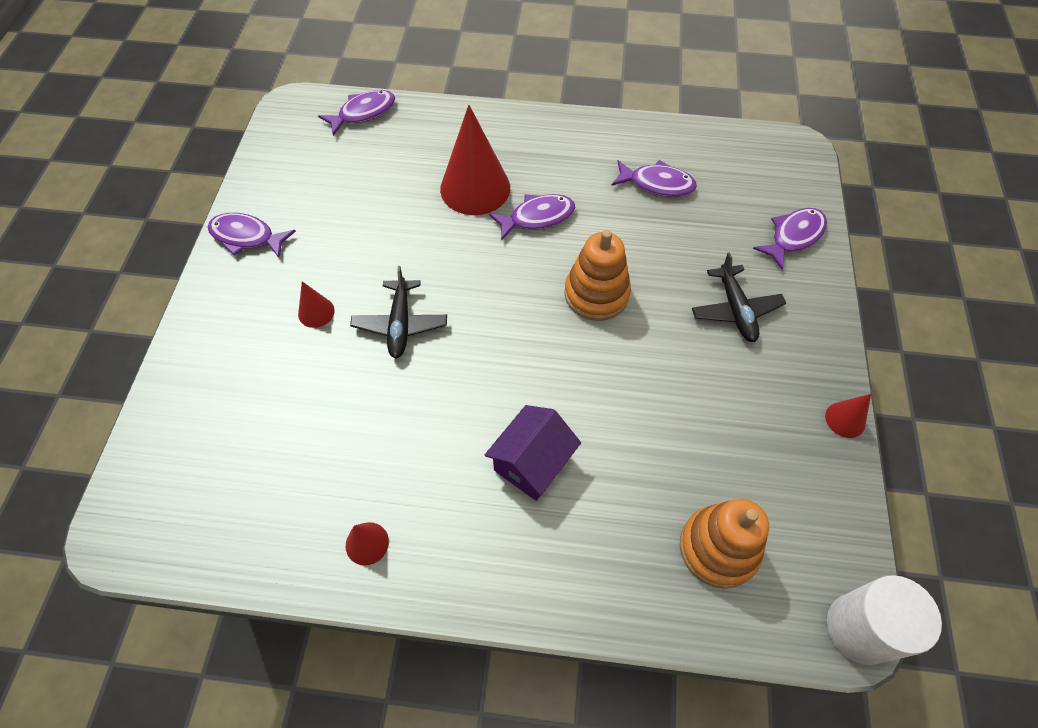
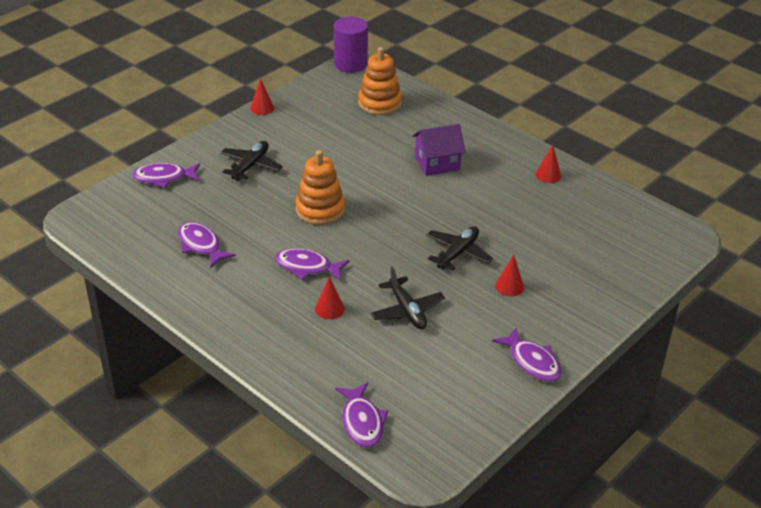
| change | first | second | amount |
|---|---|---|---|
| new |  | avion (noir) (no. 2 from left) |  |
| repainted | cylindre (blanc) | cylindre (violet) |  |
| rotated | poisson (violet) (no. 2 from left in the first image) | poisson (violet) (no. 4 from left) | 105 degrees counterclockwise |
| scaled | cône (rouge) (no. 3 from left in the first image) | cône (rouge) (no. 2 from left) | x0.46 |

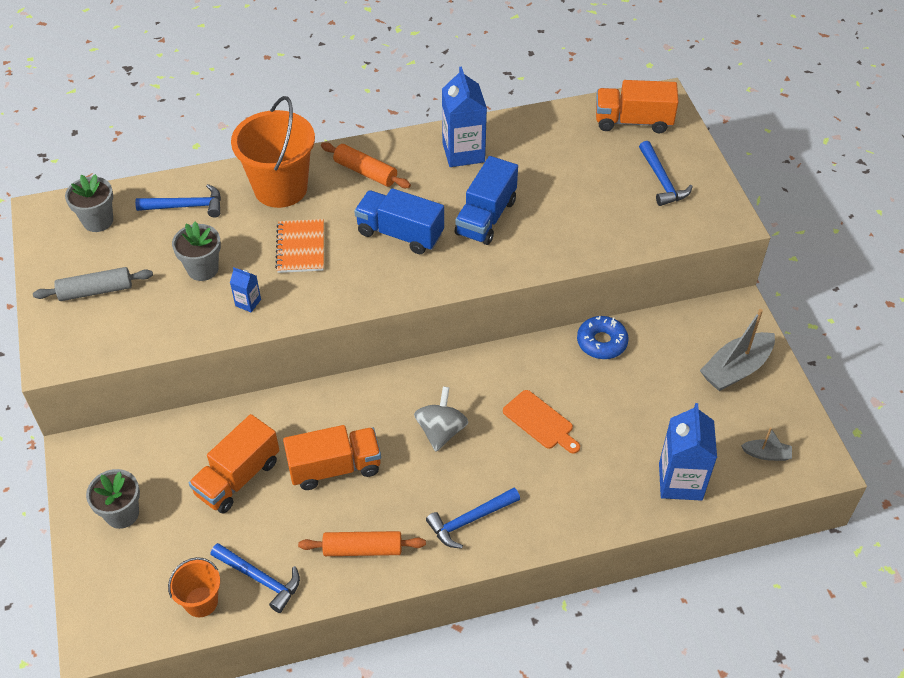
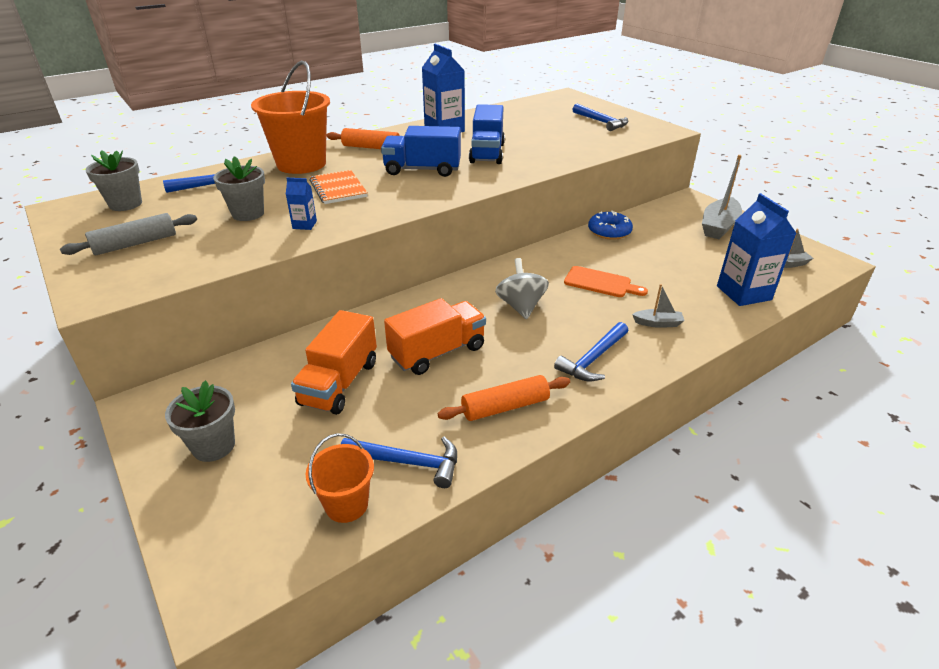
| change | first | second | amount |
|---|---|---|---|
| gone | camion (orange) (no. 3 from left) |  |  |
| new |  | bateau (gris) (no. 1 from left) |  |

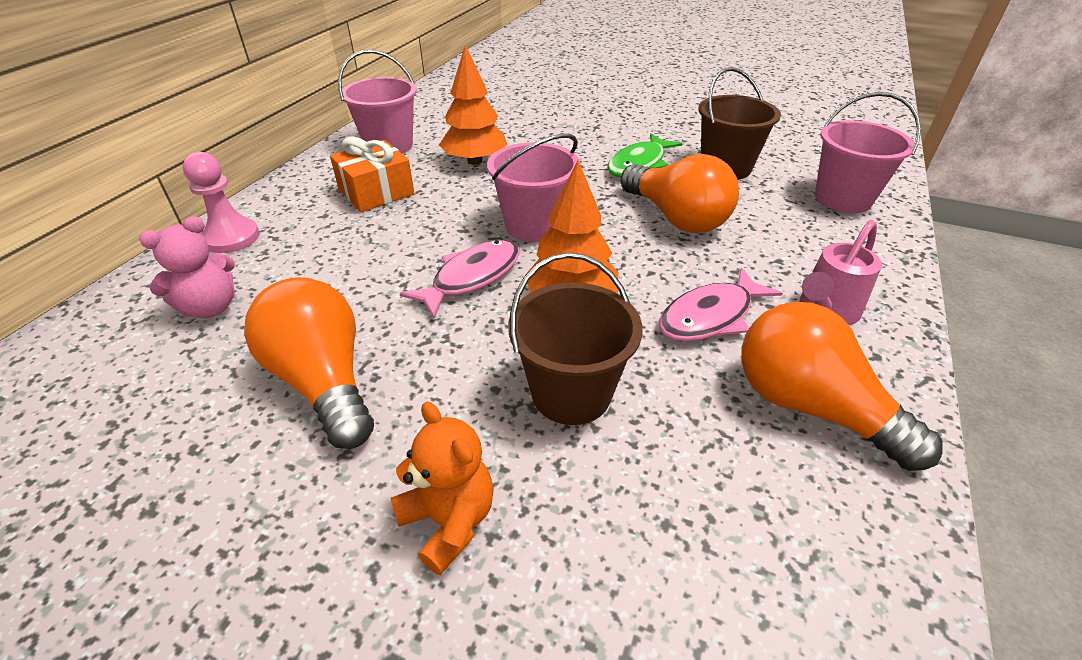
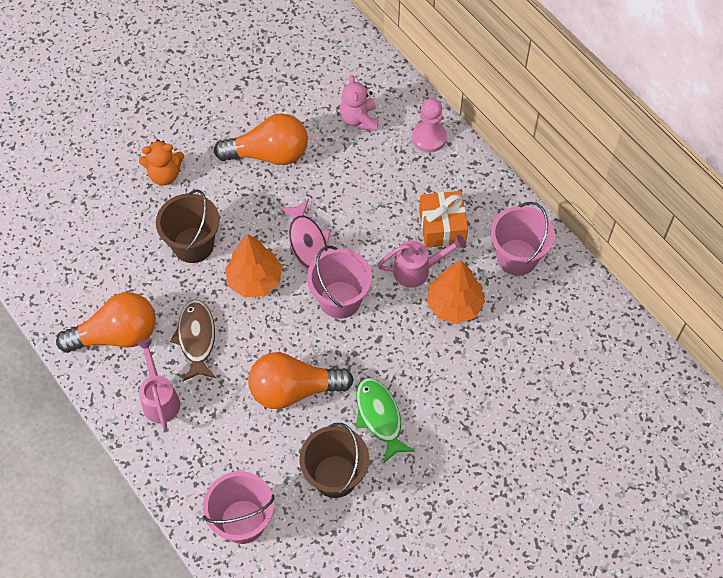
| change | first | second | amount |
|---|---|---|---|
| new |  | arrosoir (rose) (no. 2 from left) |  |
| repainted | poisson (rose) (no. 2 from left) | poisson (marron) |  |

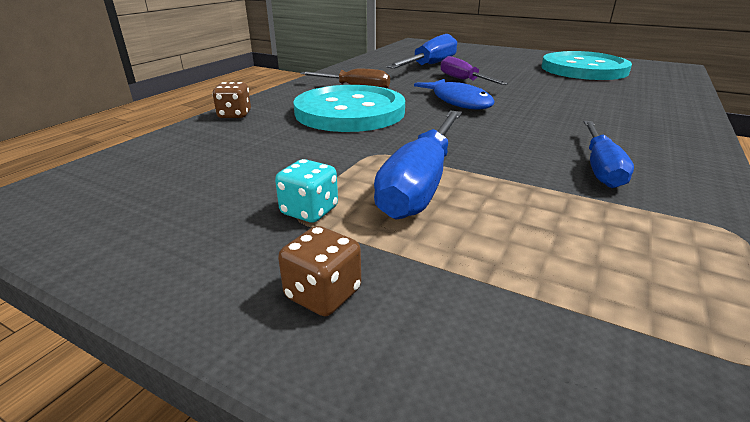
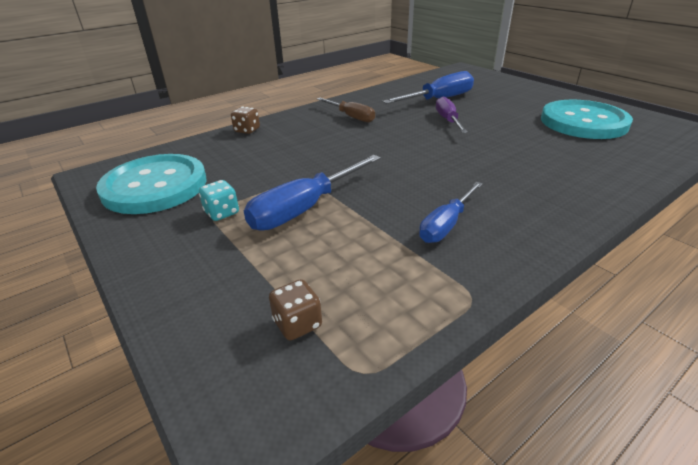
| change | first | second | amount |
|---|---|---|---|
| gone | poisson (bleu) |  |  |
| shifted | dé (marron) (no. 2 from left) |  |  |
| shifted | bouton (turquoise) (no. 1 from left) |  |  |

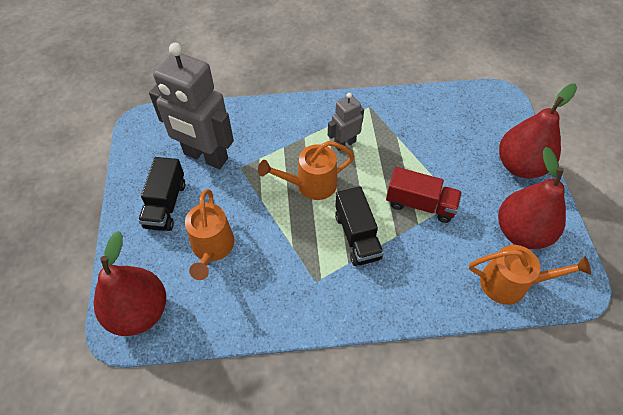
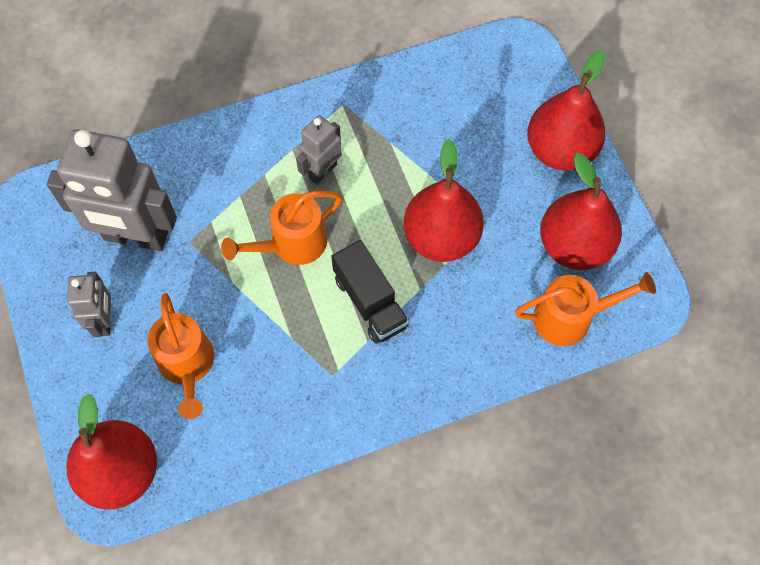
| change | first | second | amount |
|---|---|---|---|
| swapped | camion (noir) (no. 1 from left) | robot (gris) (no. 1 from left) |  |
| swapped | camion (rouge) | poire (rouge) (no. 2 from left) |  |

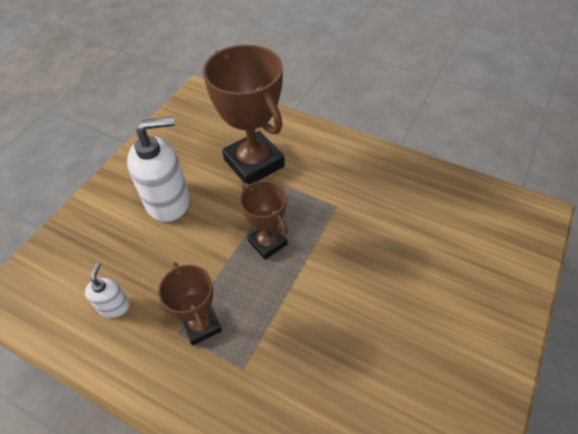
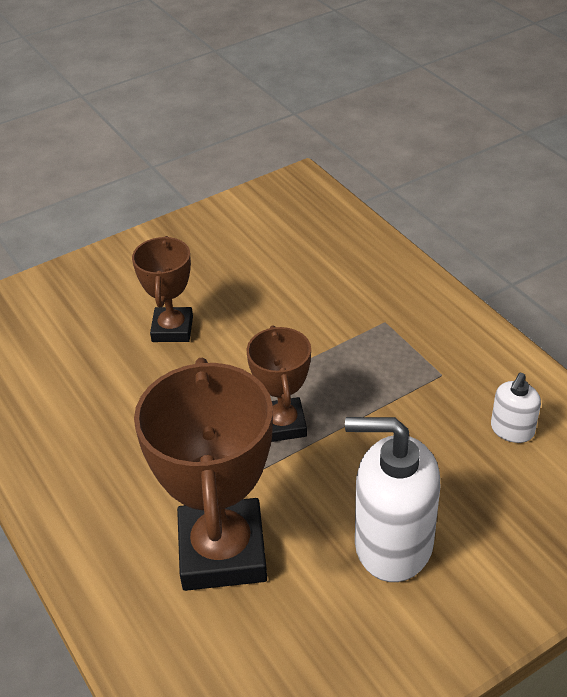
| change | first | second | amount |
|---|---|---|---|
| shifted | trophée (marron) (no. 1 from left) |  |  |

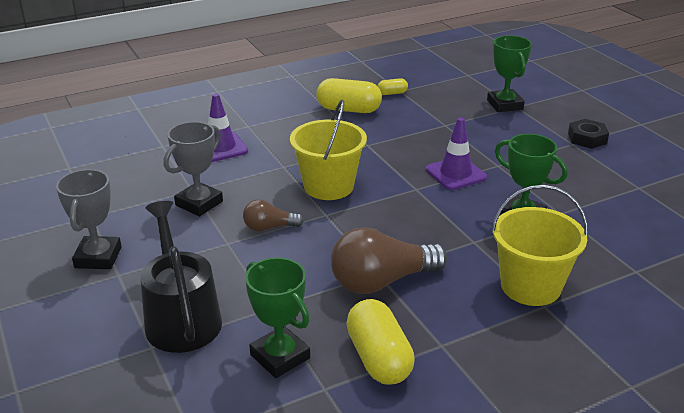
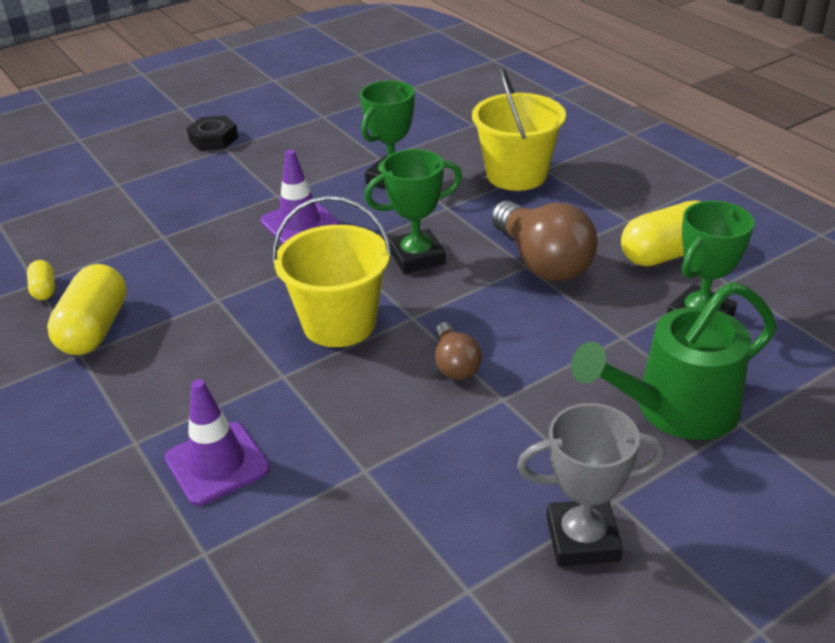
| change | first | second | amount |
|---|---|---|---|
| gone | trophée (gris) (no. 2 from left) |  |  |
| shifted | trophée (vert) (no. 2 from left) |  |  |
| repainted | arrosoir (noir) | arrosoir (vert) |  |

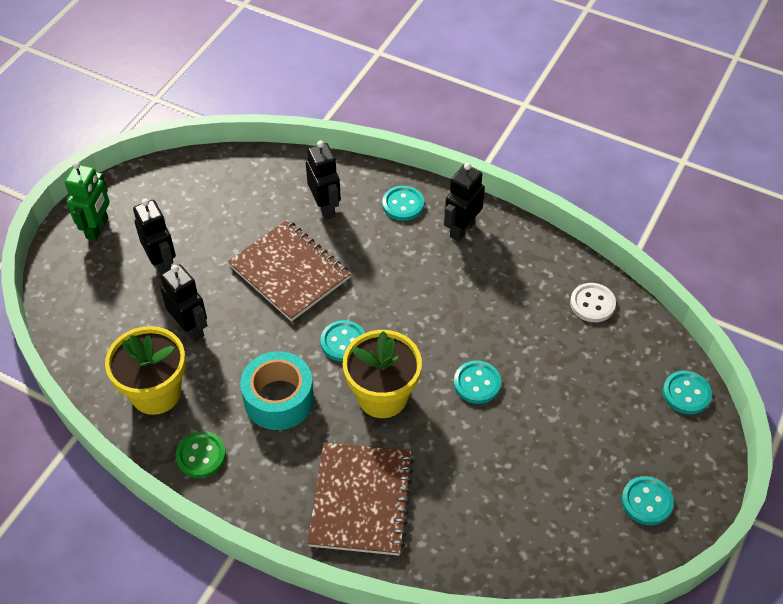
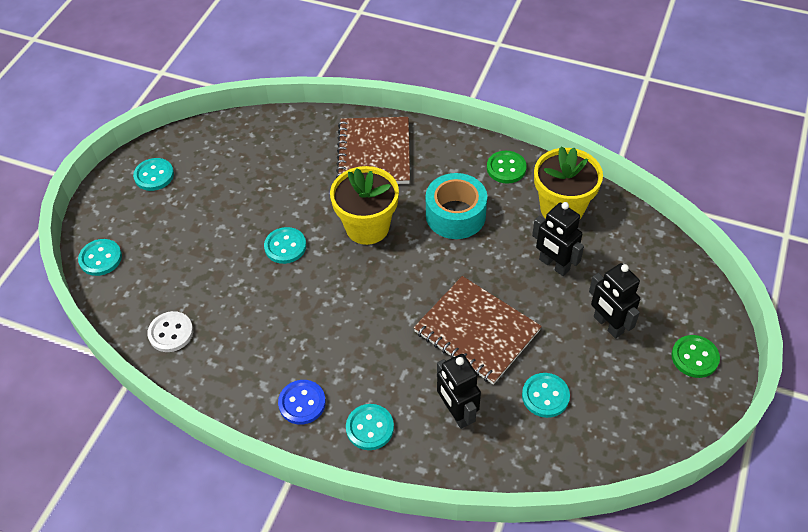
| change | first | second | amount |
|---|---|---|---|
| shifted | bouton (turquoise) (no. 1 from left in the first image) | bouton (turquoise) (no. 5 from left) |  |
| swapped | robot (vert) | bouton (vert) (no. 2 from left) |  |
| swapped | robot (noir) (no. 4 from left) | bouton (bleu) |  |

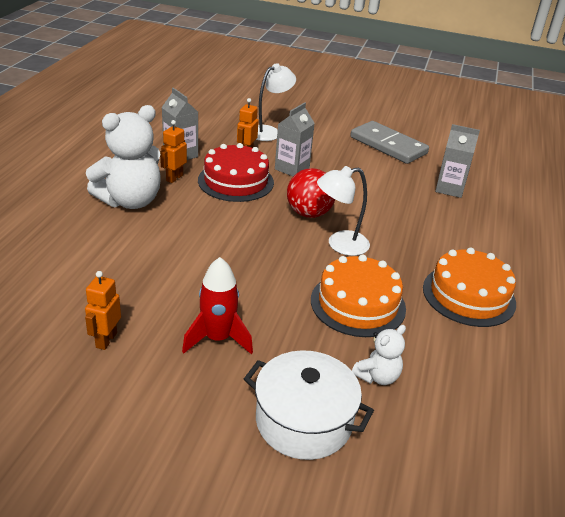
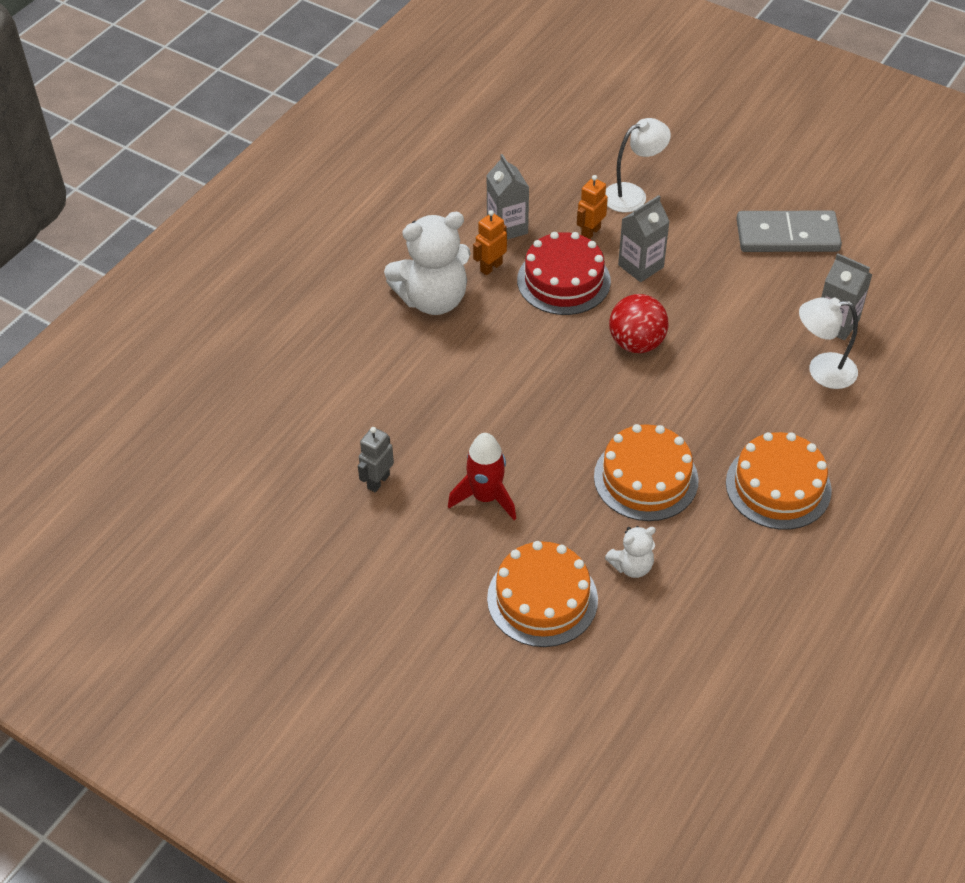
| change | first | second | amount |
|---|---|---|---|
| shifted | lampe (blanc) (no. 2 from left) |  |  |
| swapped | marmite (blanc) | gâteau (orange) (no. 1 from left) |  |
| repainted | robot (orange) (no. 1 from left) | robot (gris) |  |
| rotated | domino (gris) |  | 60 degrees counterclockwise |

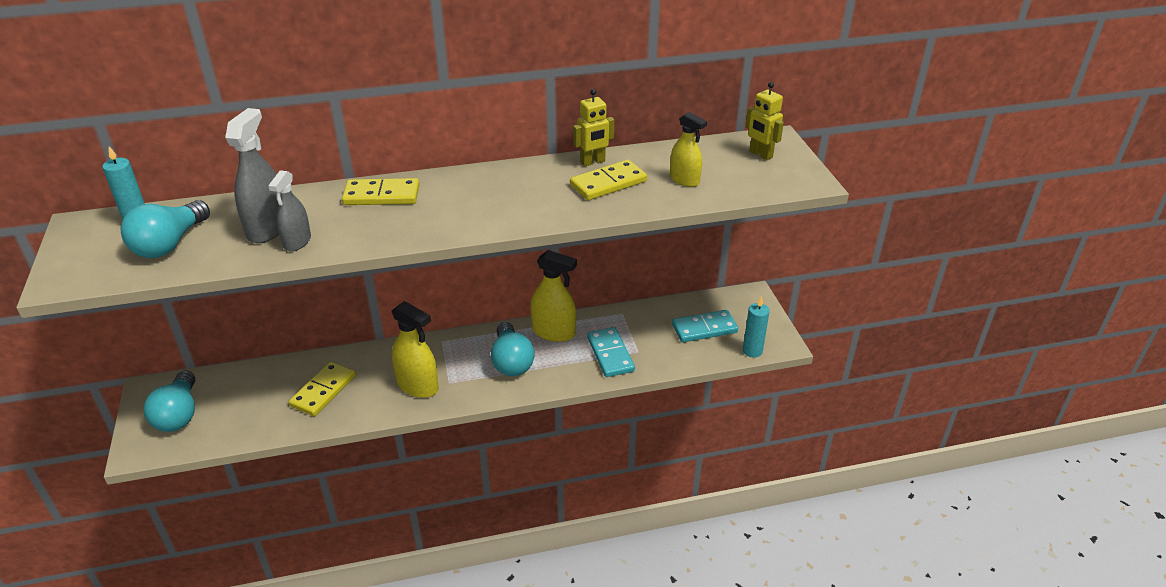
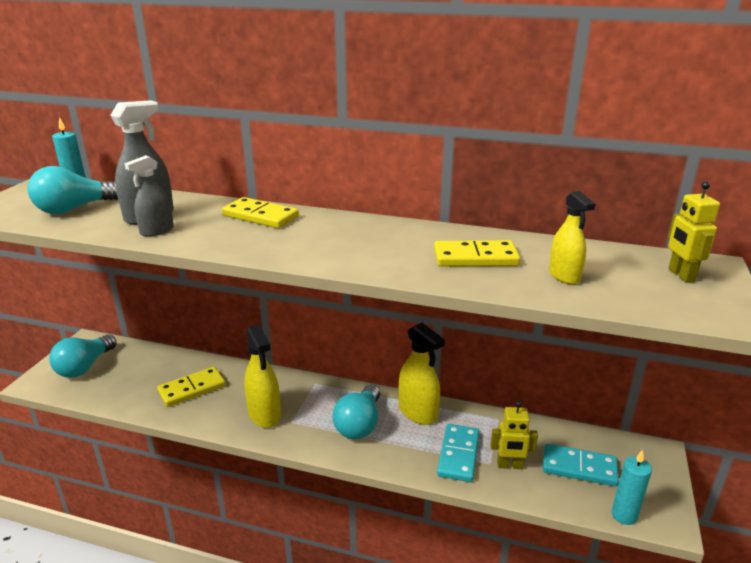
| change | first | second | amount |
|---|---|---|---|
| shifted | robot (jaune) (no. 1 from left) |  |  |

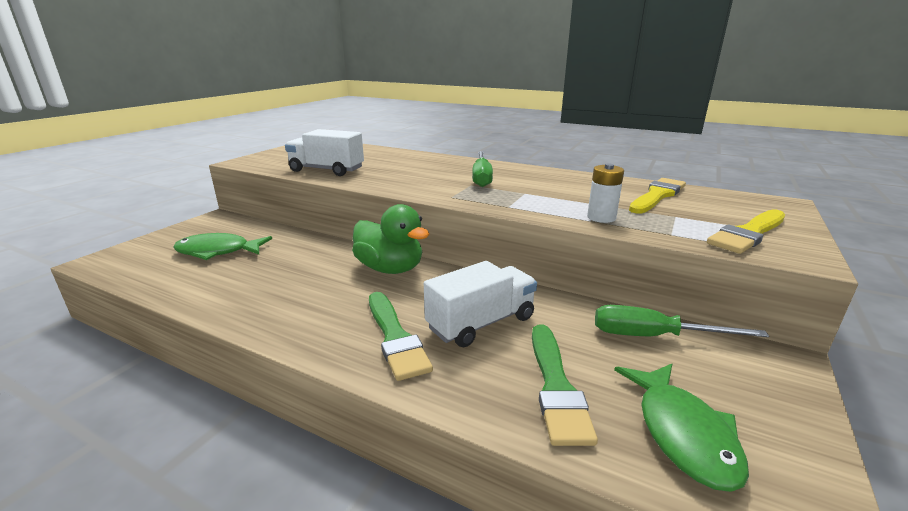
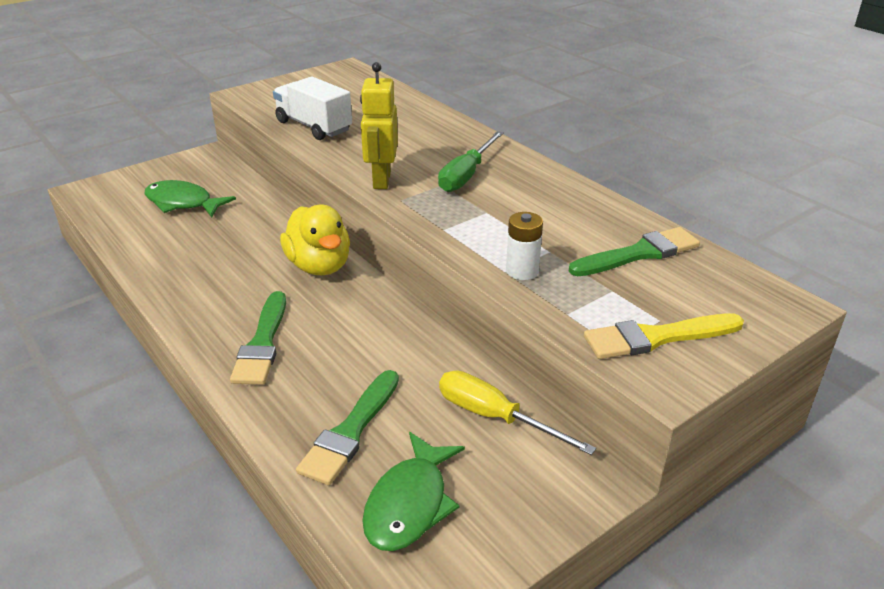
| change | first | second | amount |
|---|---|---|---|
| gone | camion (blanc) (no. 2 from left) |  |  |
| new |  | robot (jaune) |  |
| repainted | canard (vert) | canard (jaune) |  |
| repainted | tournevis (vert) (no. 2 from left) | tournevis (jaune) |  |
| repainted | pinceau (jaune) (no. 1 from left) | pinceau (vert) (no. 3 from left) |  |

